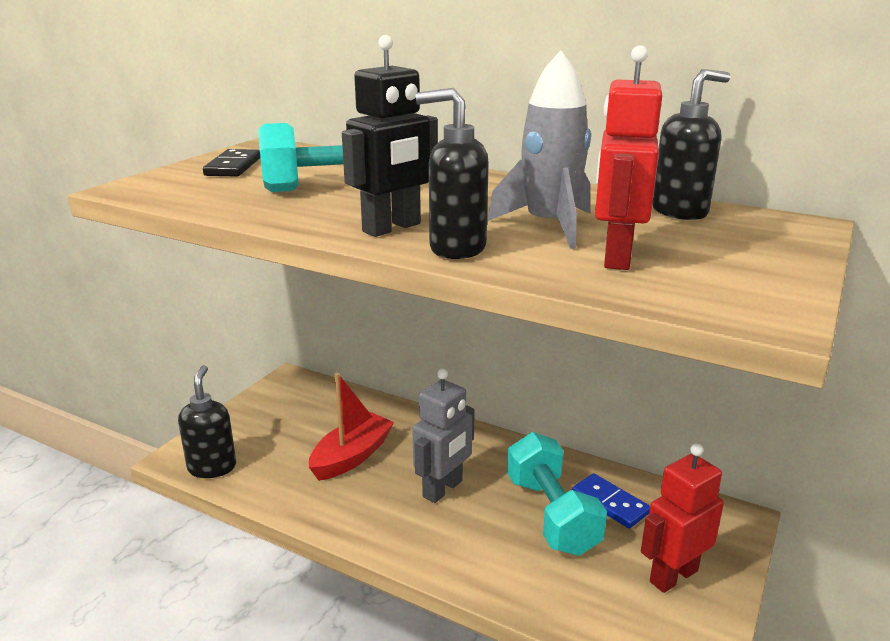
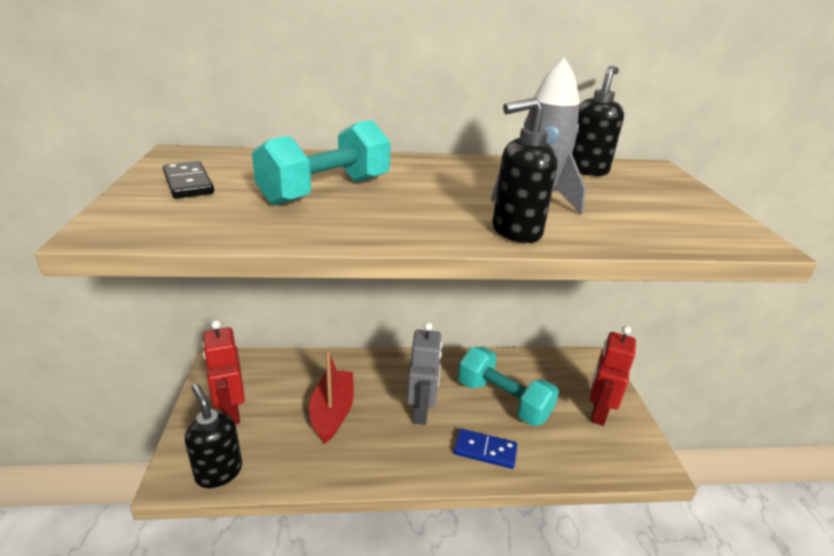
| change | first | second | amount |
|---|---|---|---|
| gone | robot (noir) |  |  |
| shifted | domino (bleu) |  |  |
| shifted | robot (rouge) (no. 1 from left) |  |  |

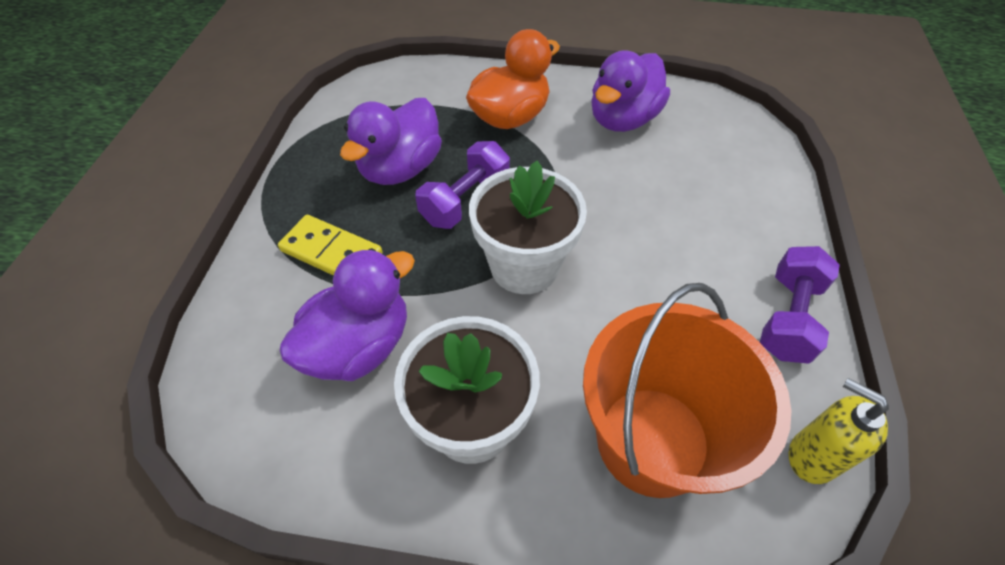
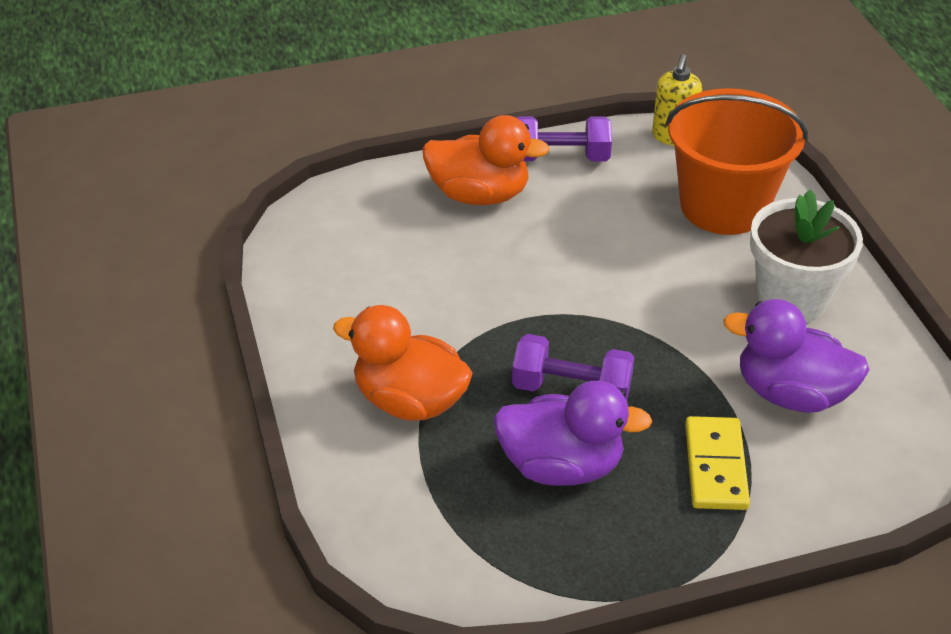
| change | first | second | amount |
|---|---|---|---|
| gone | pot de fleurs (blanc) (no. 2 from left) |  |  |
| gone | canard (violet) (no. 3 from left) |  |  |
| new |  | canard (orange) (no. 2 from left) |  |

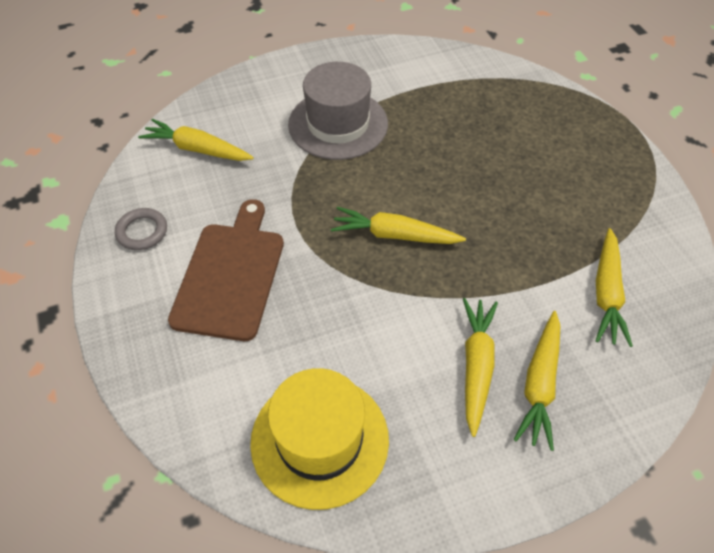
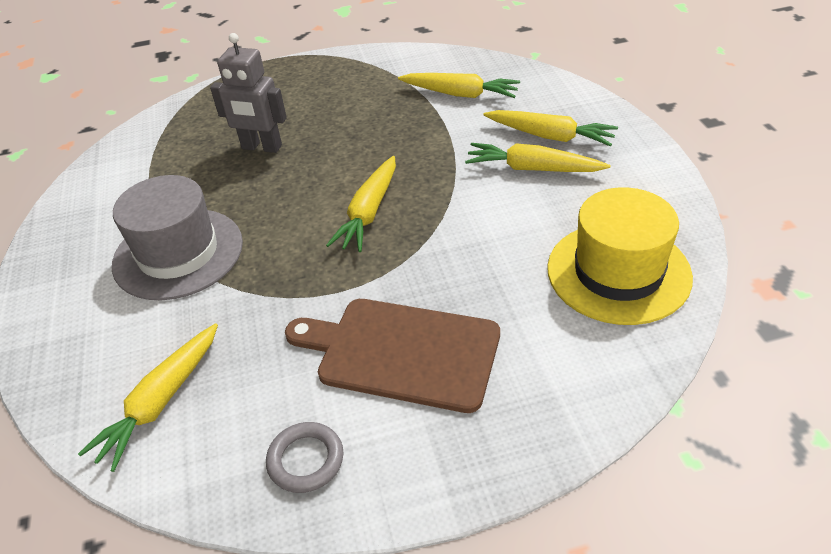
| change | first | second | amount |
|---|---|---|---|
| new |  | robot (gris) |  |

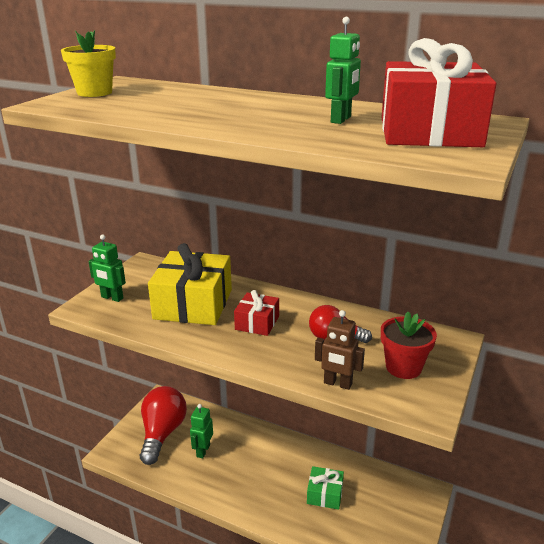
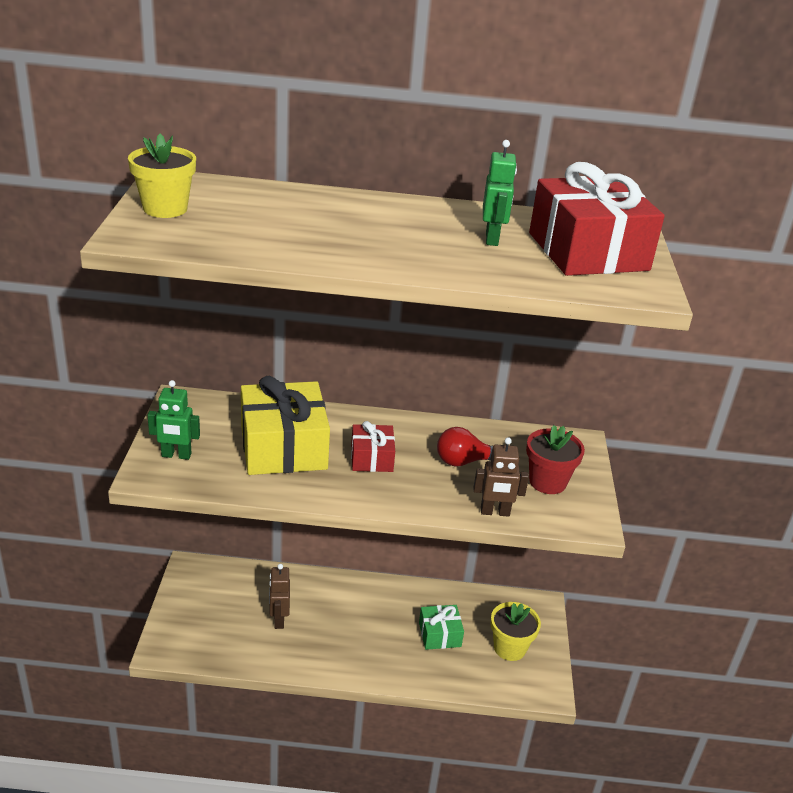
| change | first | second | amount |
|---|---|---|---|
| gone | ampoule (rouge) (no. 1 from left) |  |  |
| new |  | pot de fleurs (jaune) (no. 2 from left) |  |
| repainted | robot (vert) (no. 2 from left) | robot (marron) (no. 1 from left) |  |

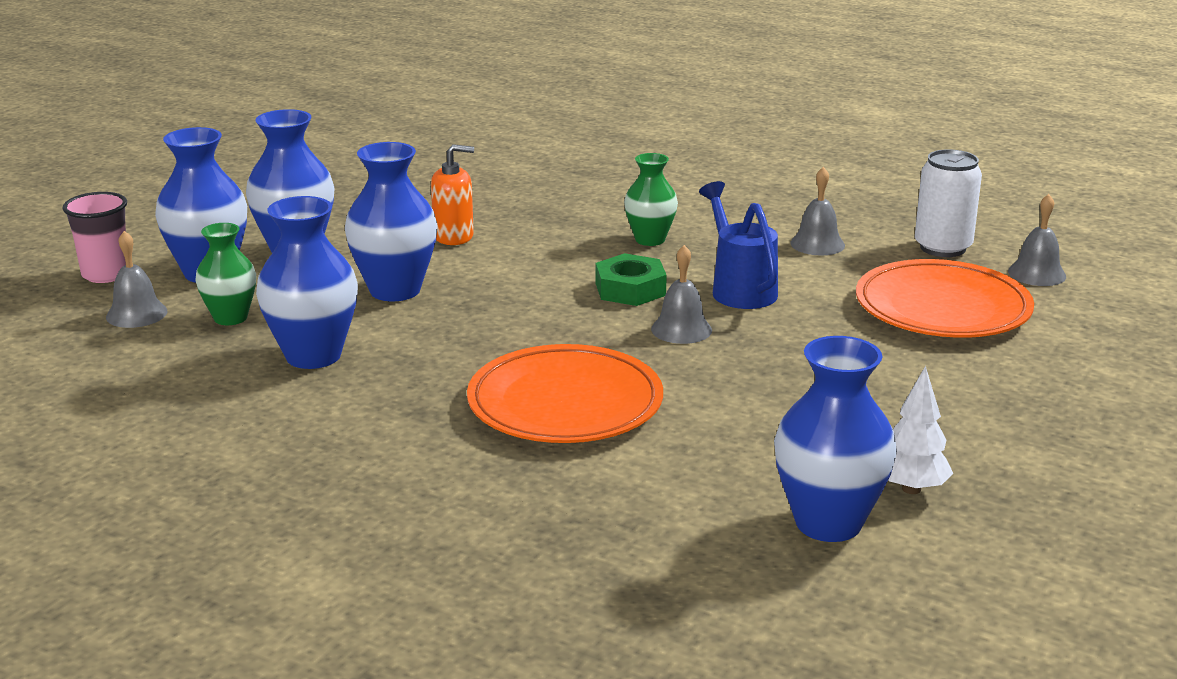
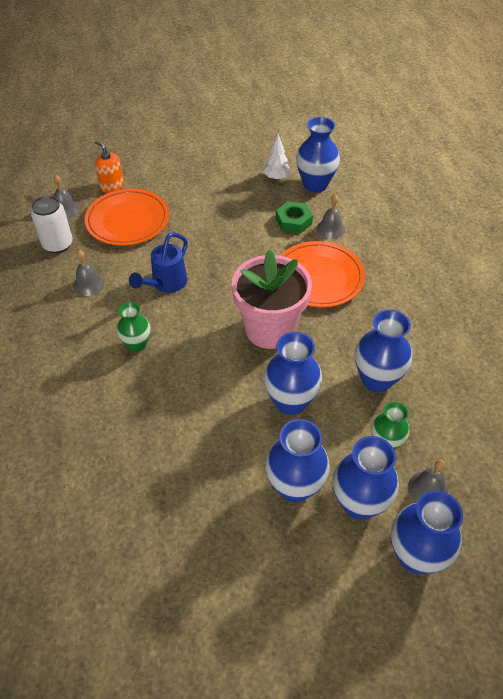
| change | first | second | amount |
|---|---|---|---|
| new |  | pot de fleurs (rose) |  |
| shifted | distributeur de savon (orange) |  |  |
| shifted | écrou (vert) |  |  |
| shifted | cloche (gris) (no. 2 from left in the first image) | cloche (gris) (no. 3 from left) |  |
| swapped | gobelet (rose) | vase (bleu) (no. 6 from left) |  |

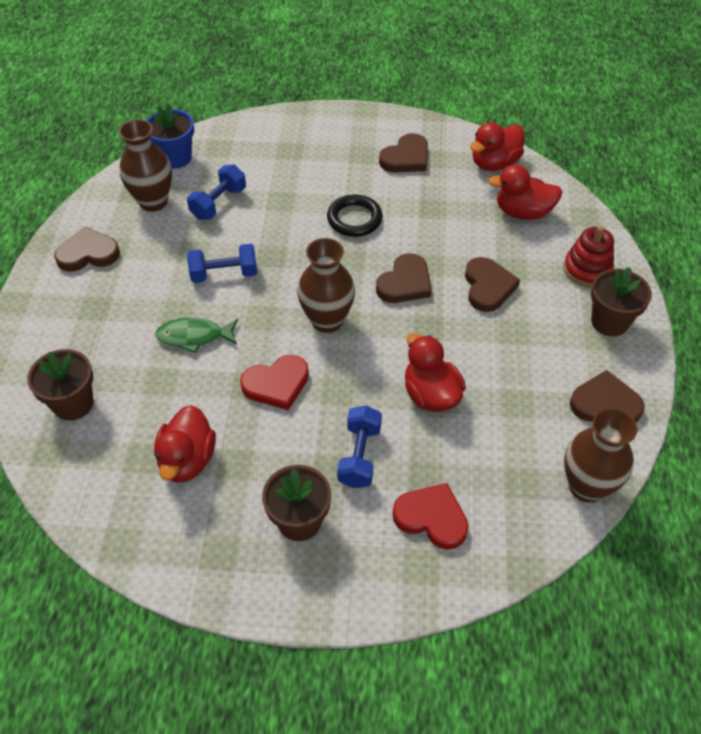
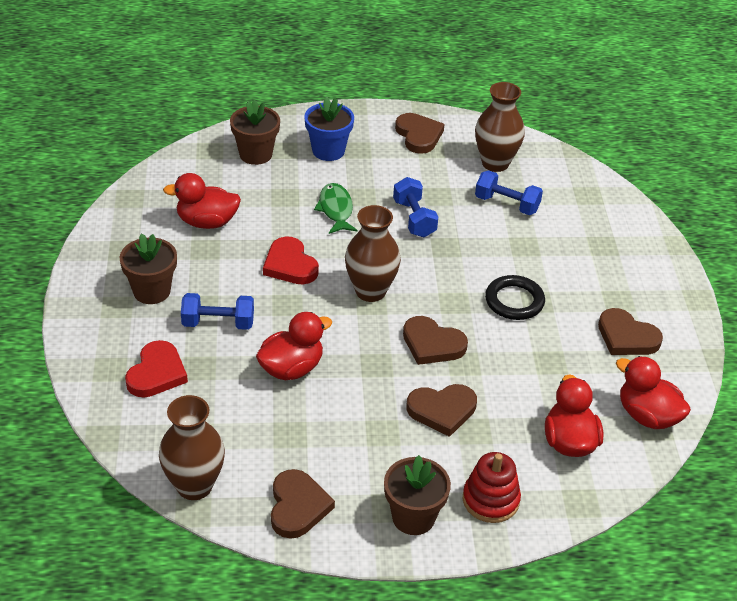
| change | first | second | amount |
|---|---|---|---|
| shifted | pot de fleurs (bleu) |  |  |

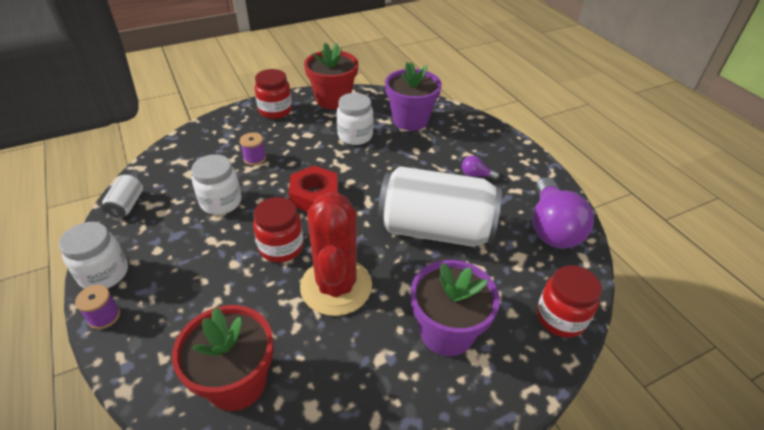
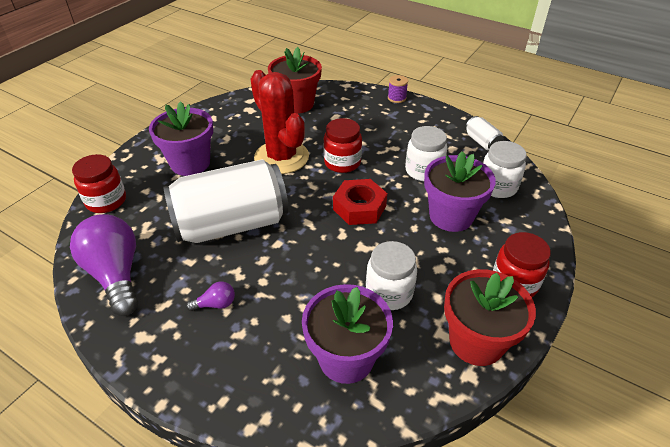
| change | first | second | amount |
|---|---|---|---|
| shifted | bocal (blanc) (no. 1 from left in the first image) | bocal (blanc) (no. 3 from left) |  |
| swapped | bobine (violet) (no. 2 from left) | pot de fleurs (violet) (no. 3 from left) |  |

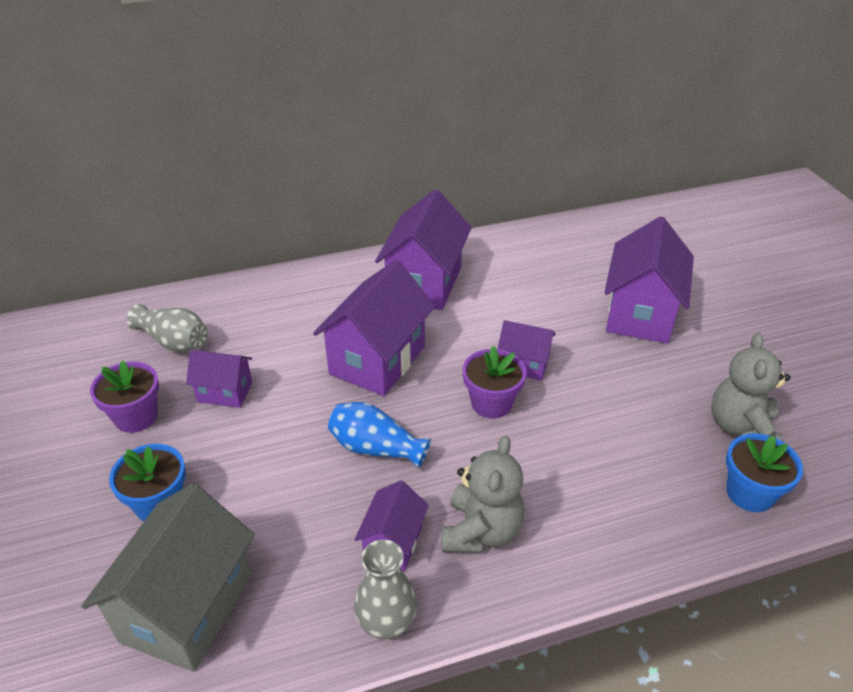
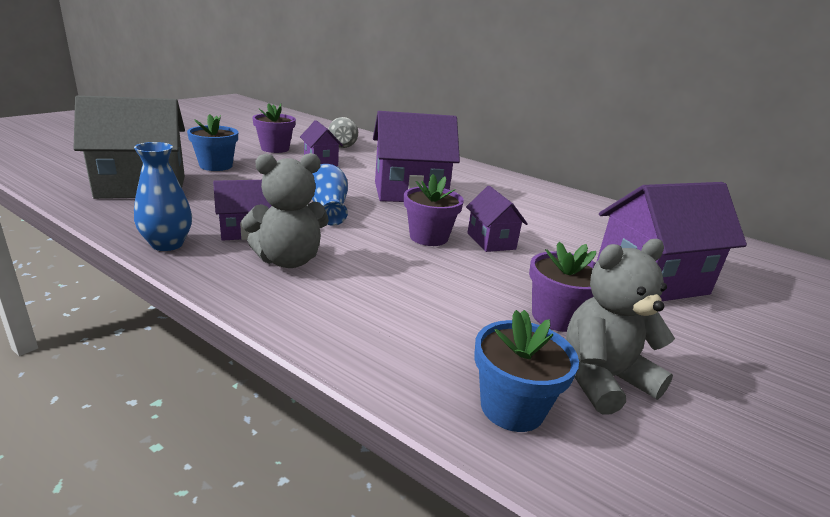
| change | first | second | amount |
|---|---|---|---|
| gone | maison (violet) (no. 4 from left) |  |  |
| new |  | pot de fleurs (violet) (no. 3 from left) |  |
| repainted | vase (gris) (no. 2 from left) | vase (bleu) (no. 1 from left) |  |

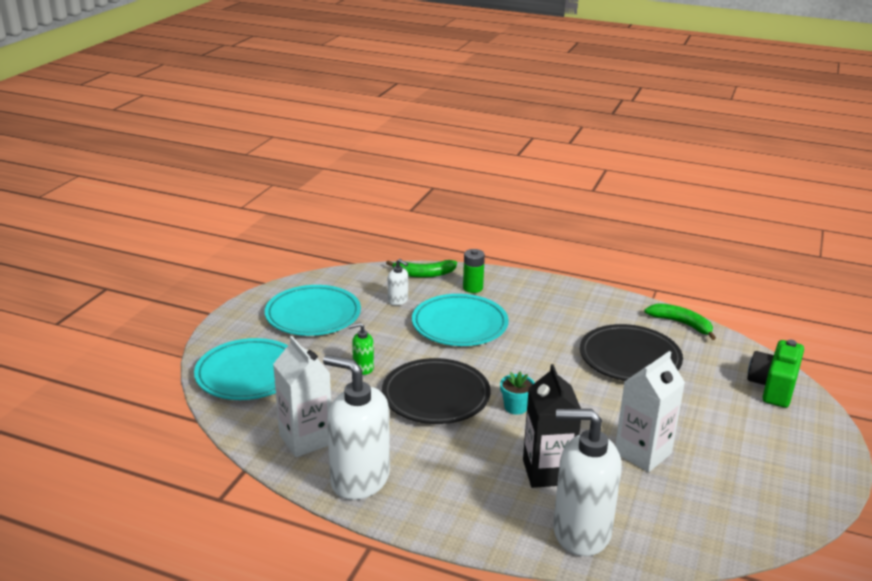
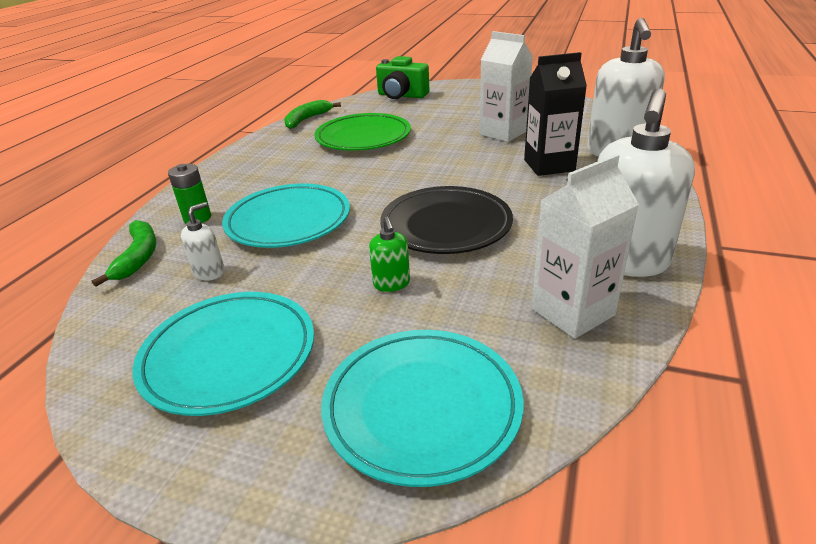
| change | first | second | amount |
|---|---|---|---|
| gone | pot de fleurs (turquoise) |  |  |
| repainted | assiette (noir) (no. 2 from left) | assiette (vert) |  |

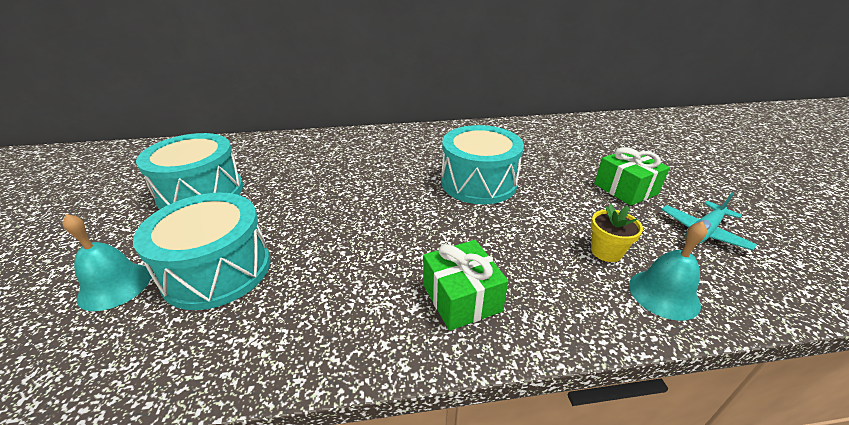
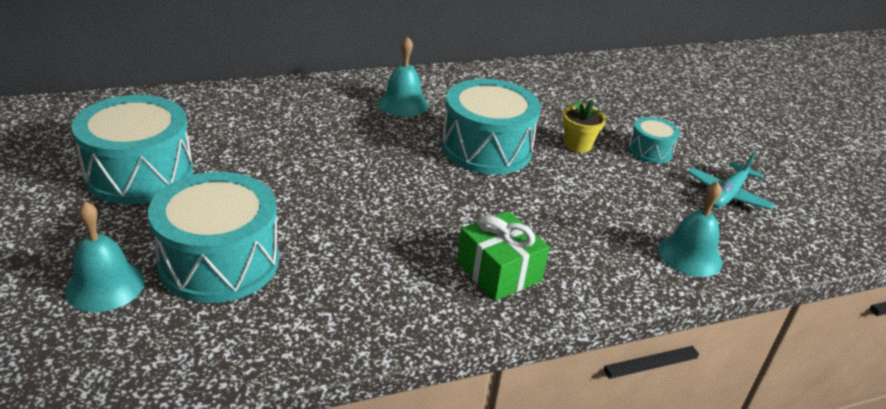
| change | first | second | amount |
|---|---|---|---|
| new |  | cloche (turquoise) (no. 2 from left) |  |
| shifted | pot de fleurs (jaune) |  |  |
| swapped | cadeau (vert) (no. 2 from left) | tambour (turquoise) (no. 4 from left) |  |

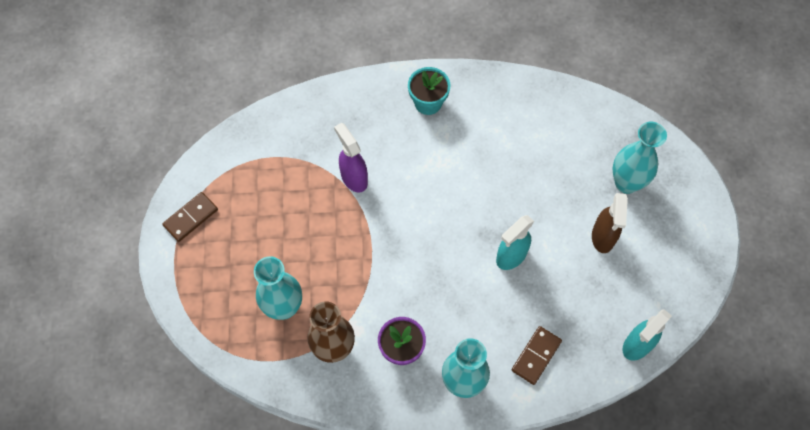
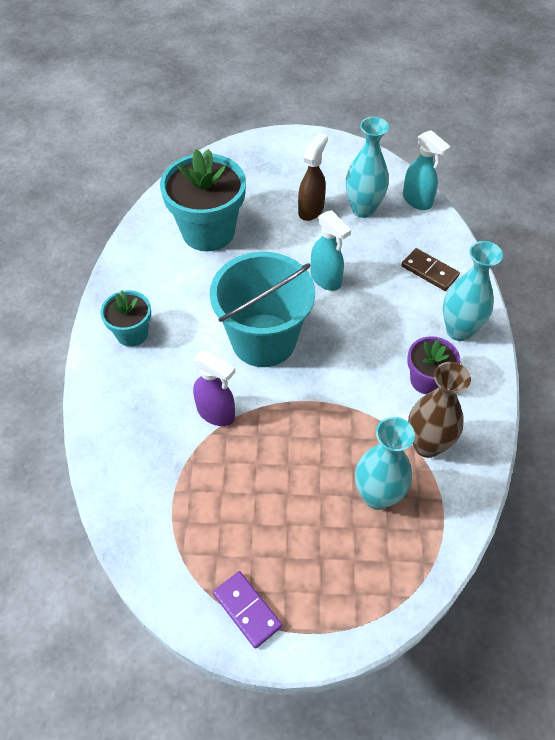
| change | first | second | amount |
|---|---|---|---|
| new |  | pot de fleurs (turquoise) (no. 2 from left) |  |
| new |  | seau (turquoise) |  |
| shifted | vase (turquoise) (no. 3 from left in the first image) | vase (turquoise) (no. 1 from left) |  |
| repainted | domino (marron) (no. 1 from left) | domino (violet) |  |
| rotated | vaporisateur (violet) |  | 120 degrees counterclockwise |
| rotated | vaporisateur (marron) |  | 75 degrees counterclockwise |

